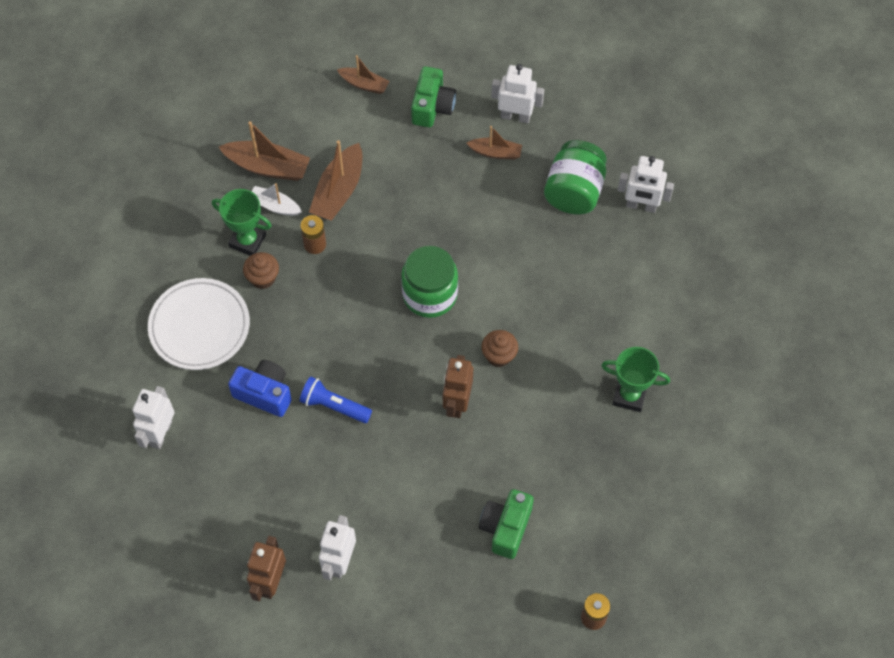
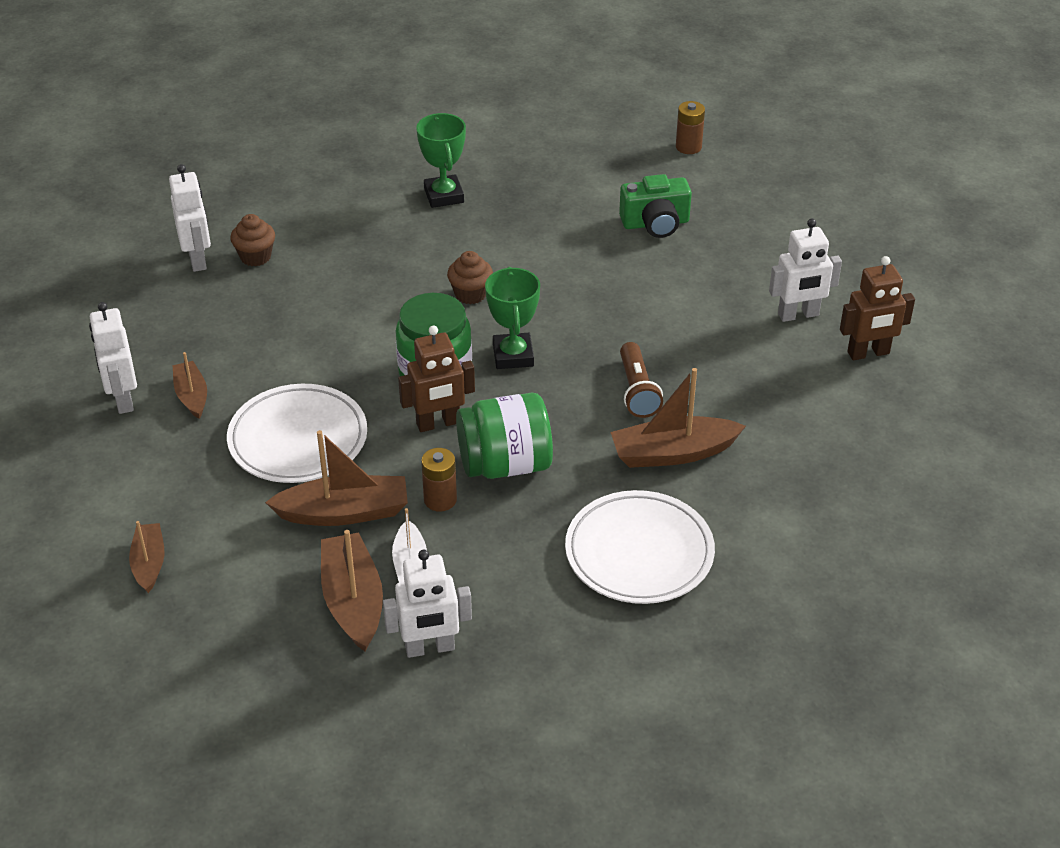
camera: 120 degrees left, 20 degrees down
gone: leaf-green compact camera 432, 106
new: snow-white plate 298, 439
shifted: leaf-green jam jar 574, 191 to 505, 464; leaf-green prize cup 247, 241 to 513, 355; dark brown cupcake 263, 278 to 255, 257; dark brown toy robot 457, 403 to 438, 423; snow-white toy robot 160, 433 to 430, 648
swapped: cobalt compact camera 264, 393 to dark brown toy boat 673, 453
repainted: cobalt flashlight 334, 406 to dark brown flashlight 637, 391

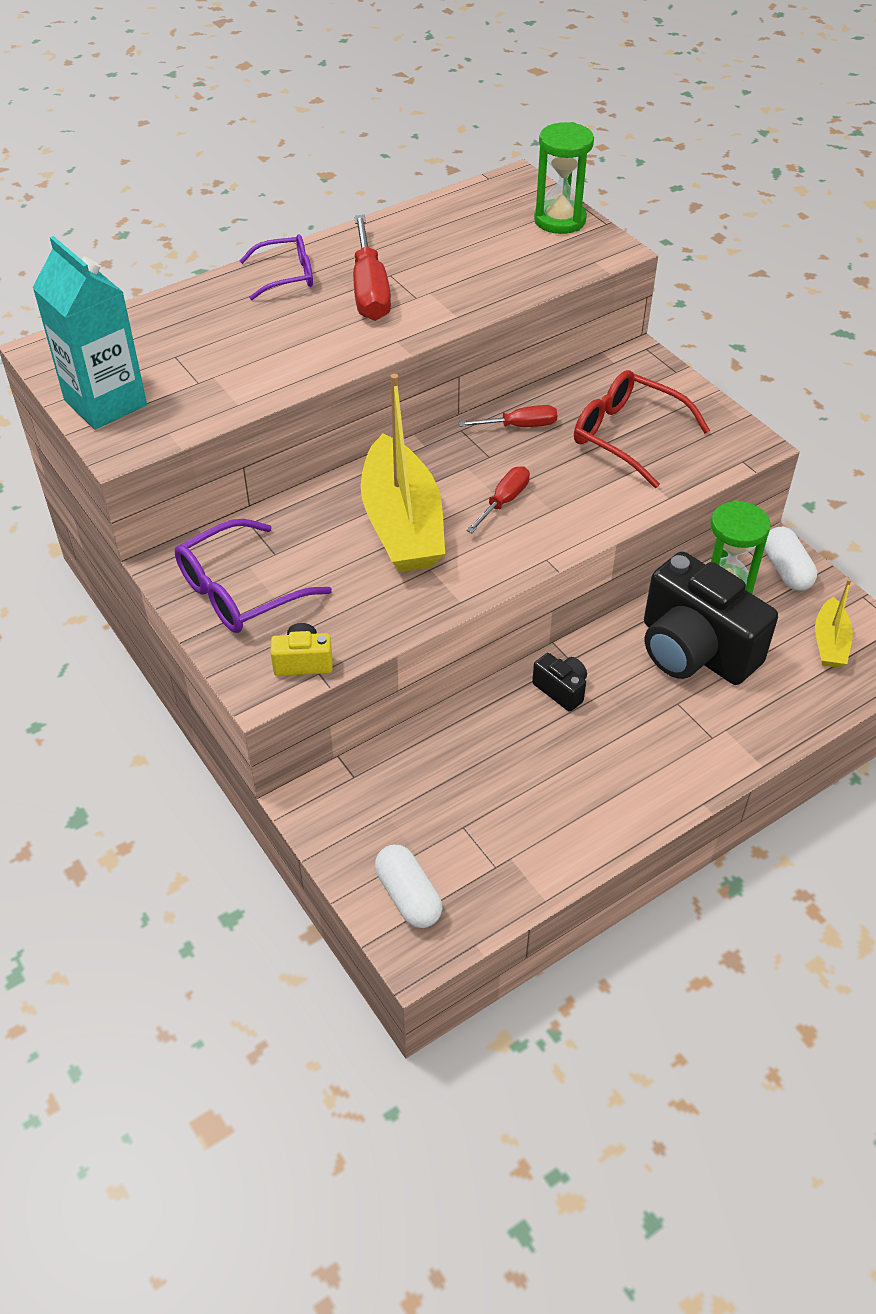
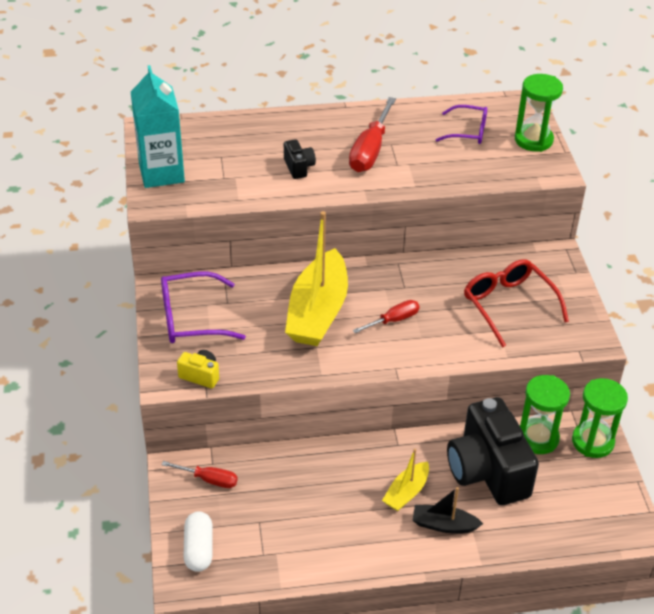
camera: 25 degrees right, 5 degrees down
new: jet-black toy boat 444, 525
shifted: royal purple spectacles 286, 276 to 468, 131; crimson screwdriver 519, 426 to 208, 479; yellow toy boat 830, 642 to 406, 492; jet-black compact camera 561, 690 to 299, 167
swapped: snow-white pill shape 786, 570 to leaf-green sandglass 592, 441

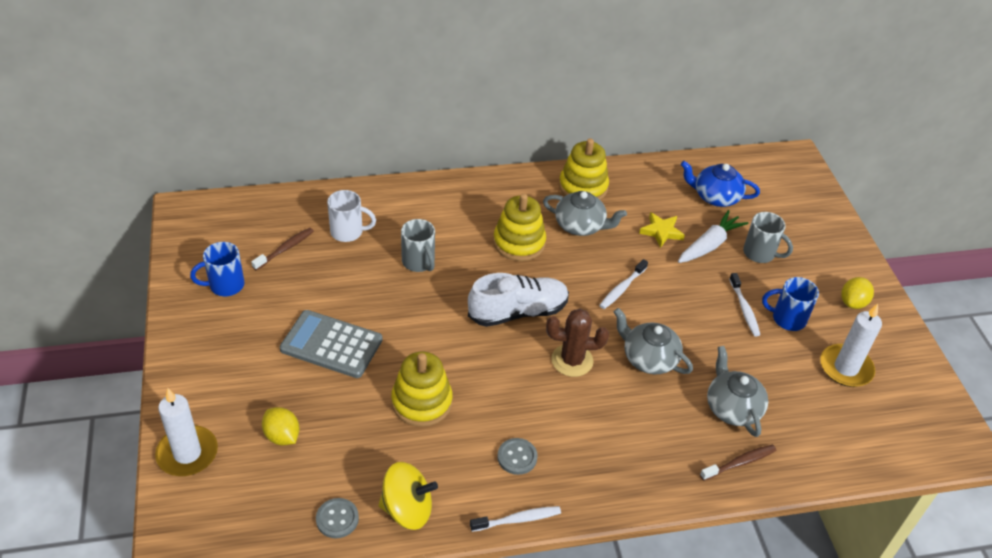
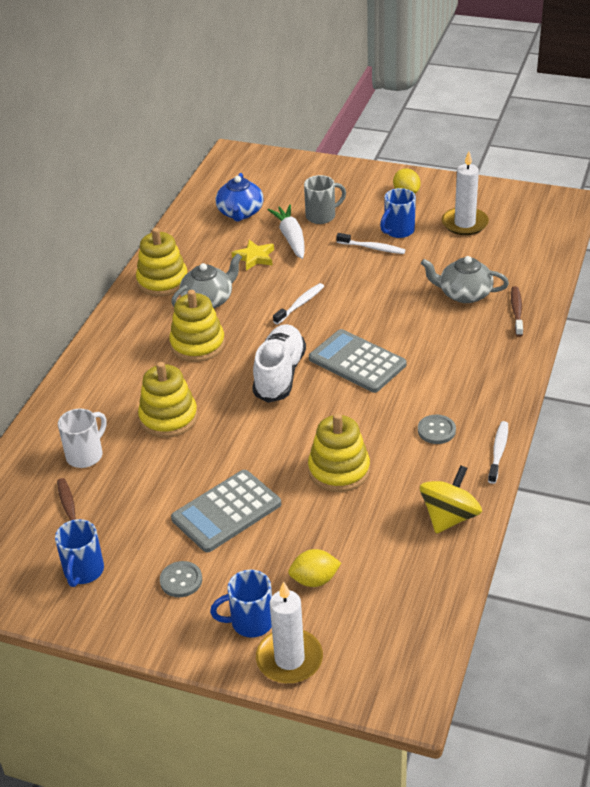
camera: 55 degrees left, 5 degrees down
gone: ash-grey tea pot 648, 358
new: cobalt tea mug 250, 622
shifted: ash-grey shirt button 337, 519 to 181, 580
swapped: ash-grey tea mug 419, 262 to yellow stacking rings 168, 418; dark brown prickly plant 572, 360 to ash-grey calculator 357, 362
rotated: cobalt tea pot 715, 197 = 240, 213 45 degrees counterclockwise; snow-white tooth brush 622, 288 = 300, 304 120 degrees counterclockwise

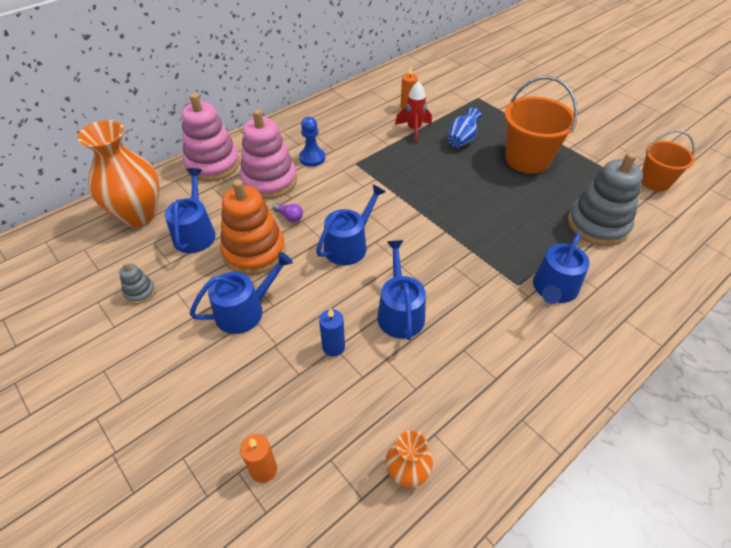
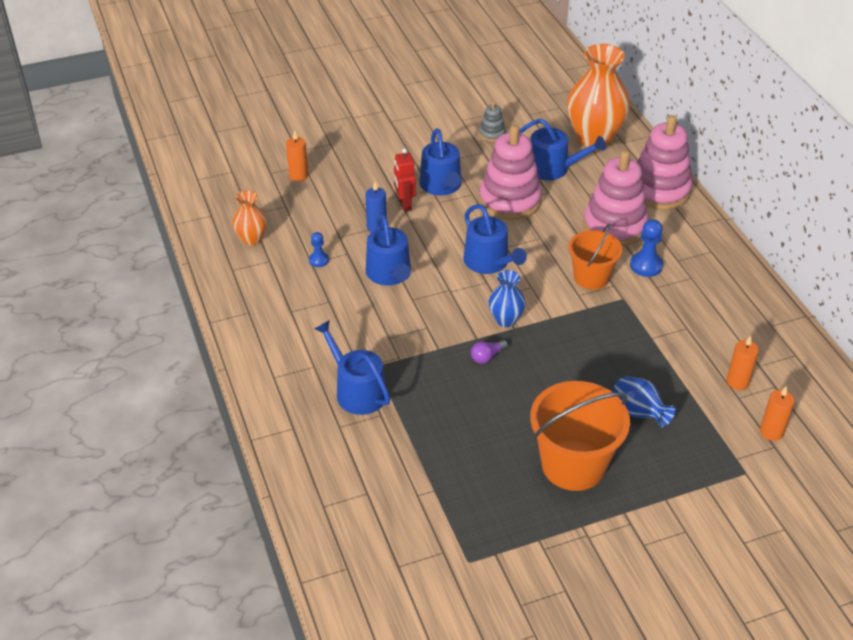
camera: 110 degrees right, 5 degrees down
gone: crimson toy rocket 414, 130; ash-grey stacking rings 597, 225
new: crimson toy robot 404, 204; cobalt game pawn 319, 260; cobalt flower vase 505, 320; bright orange pillar candle 771, 432
shifted: bright orange pail 655, 181 to 591, 277; royal purple light bulb 289, 217 to 487, 357
repainted: bright orange stacking rings 254, 252 to rose-pink stacking rings 510, 200
rotated: cobalt watering pot 399, 312 = 390, 274 60 degrees clockwise

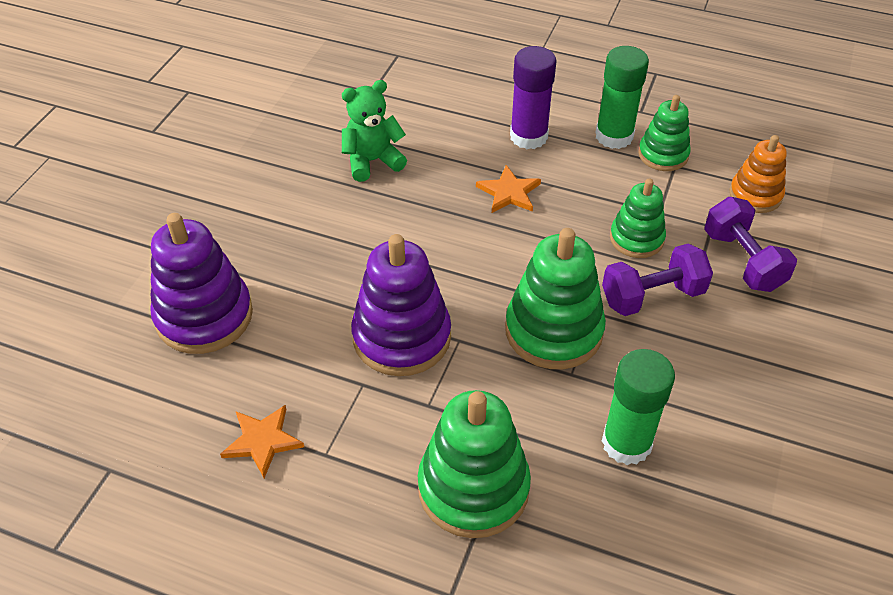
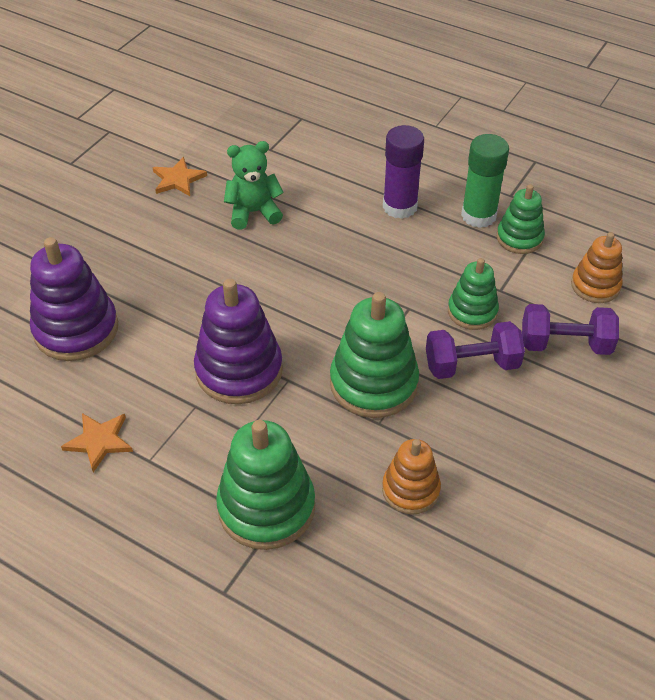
camera: 10 degrees right, 0 degrees up
shifted: bright orange five-pointed star 509, 192 to 178, 179
swapped: leaf-green glue 626, 443 to bright orange stacking rings 410, 490
rotated: royal purple free weight 743, 261 = 565, 344 75 degrees counterclockwise

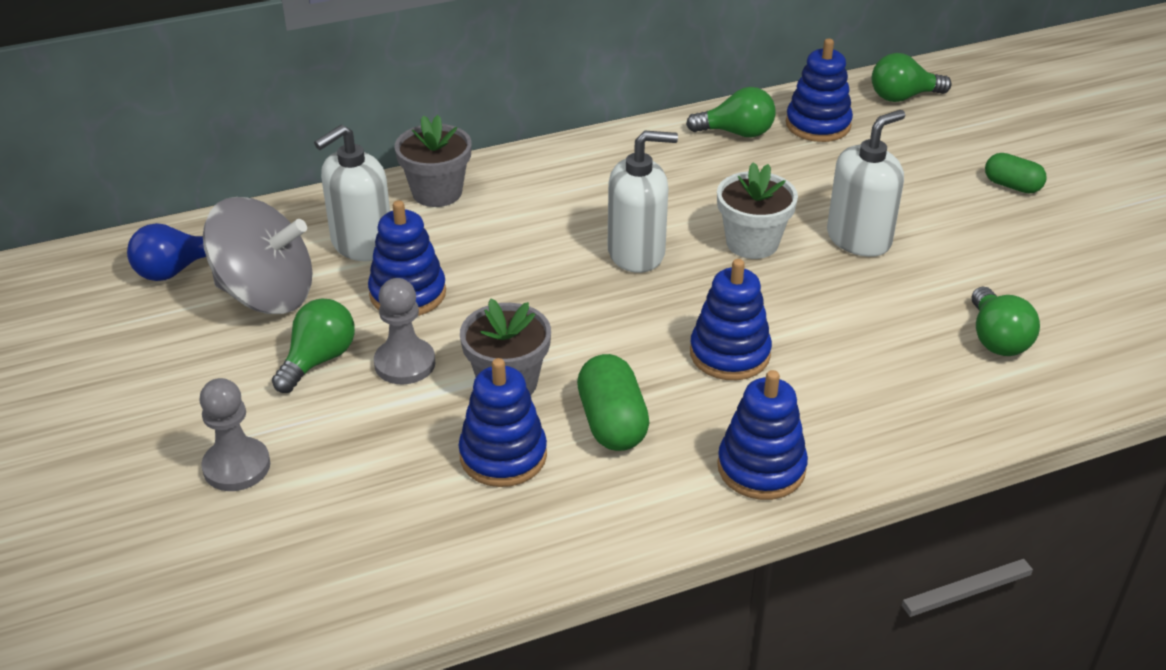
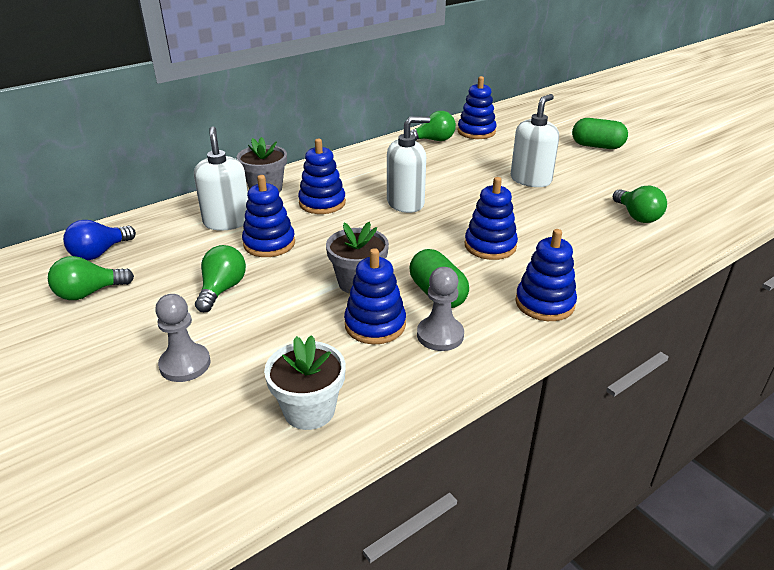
camera: 15 degrees left, 5 degrees down
gone: ash-grey spinning top 266, 295
new: cobalt stacking rings 322, 203
shifted: leaf-green light bulb 902, 97 to 89, 293; snow-white flower pot 752, 243 to 309, 410; ash-grey game pawn 405, 363 to 440, 335
rotated: snow-white pump bottle 362, 244 = 227, 221 135 degrees clockwise
scaled: leaf-green pill shape 1012, 186 = 597, 146 x1.52

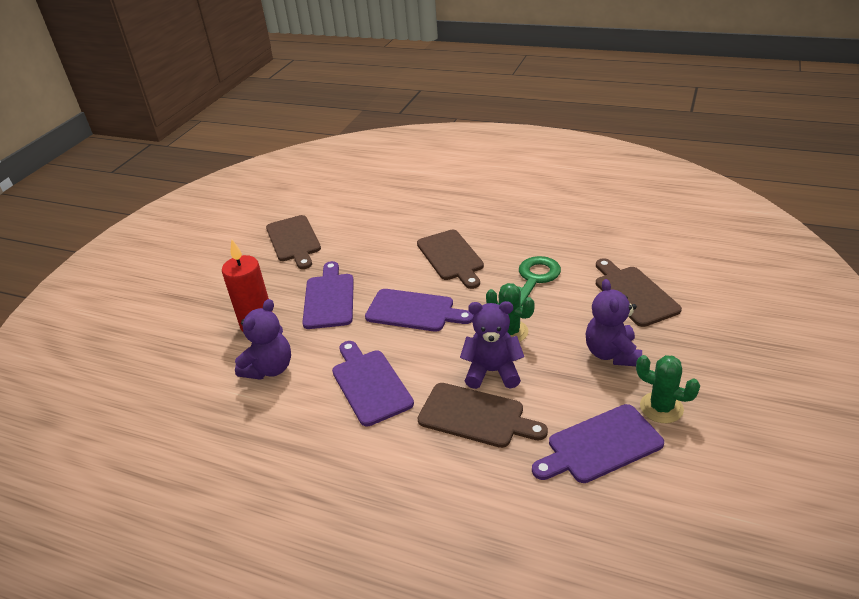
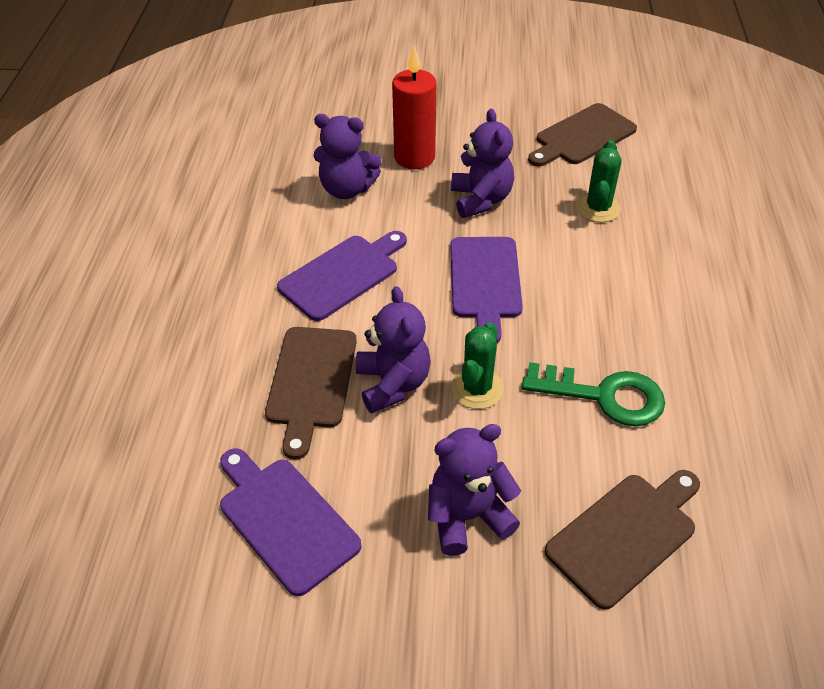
camera: 70 degrees right, 10 degrees up
gone: dark brown chopping board 451, 257
shifted: leaf-green prickly plant 661, 408 to 598, 208
swapped: royal purple chopping board 329, 298 to royal purple teddy bear 481, 200

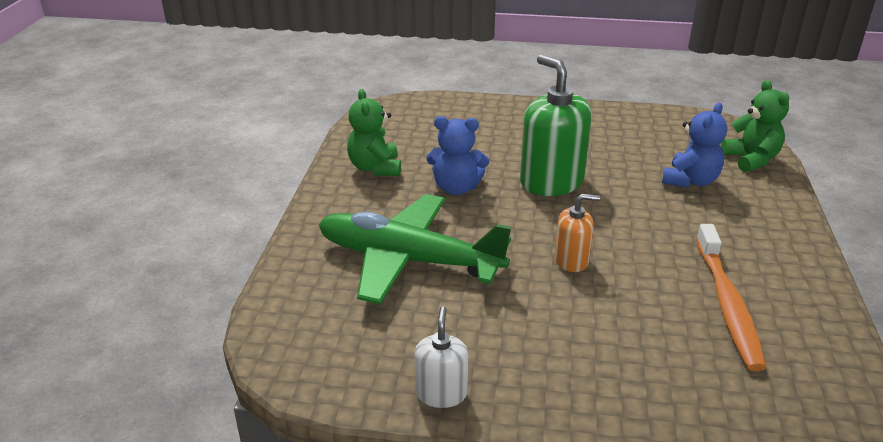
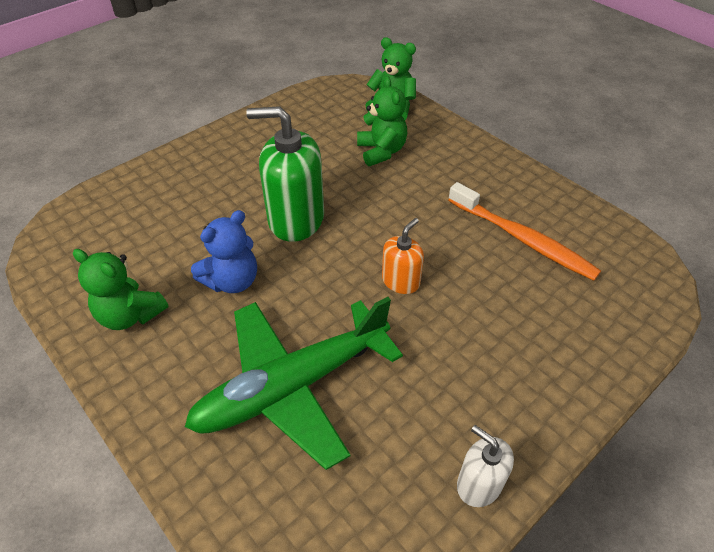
camera: 50 degrees left, 15 degrees up
repainted: cobalt teddy bear 690, 181 to leaf-green teddy bear 381, 151

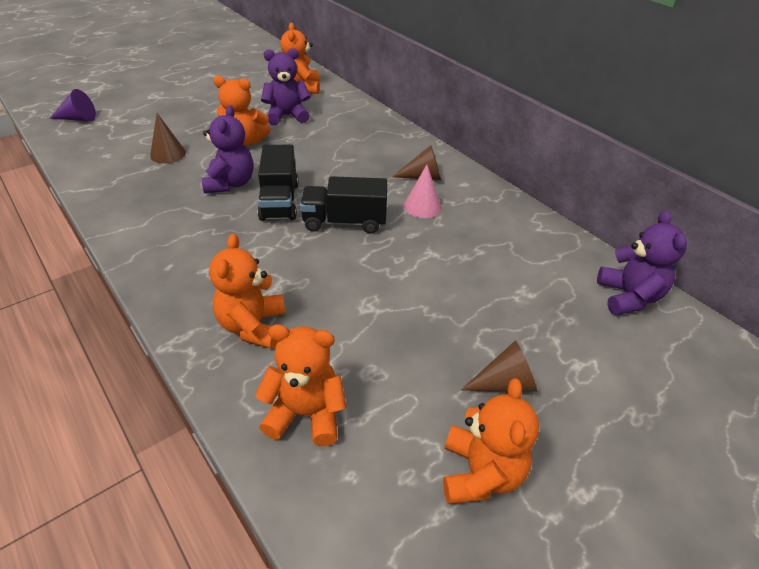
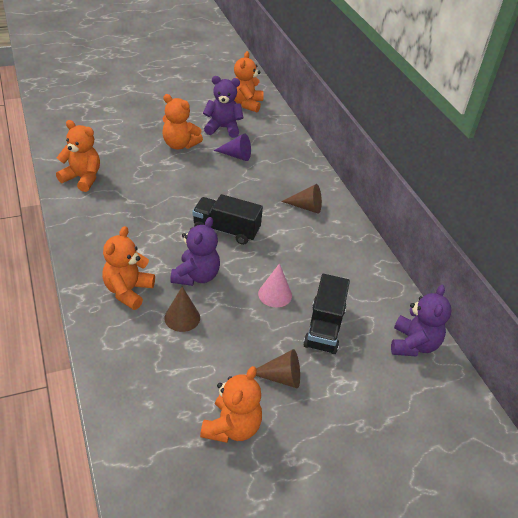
camera: 15 degrees right, 0 degrees up
shifted: royal purple solid cone 78, 119 to 236, 155; royal purple teddy bear 230, 183 to 196, 276; dark brown solid cone 168, 154 to 182, 317; jet-black toy truck 279, 201 to 324, 327; rose-pink solid cone 422, 206 to 275, 294; bright orange teddy bear 306, 414 to 82, 178

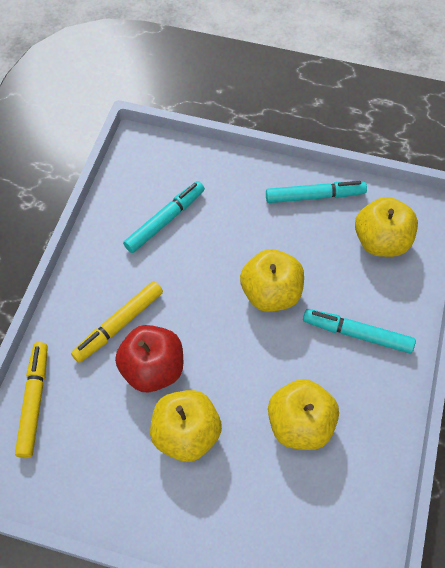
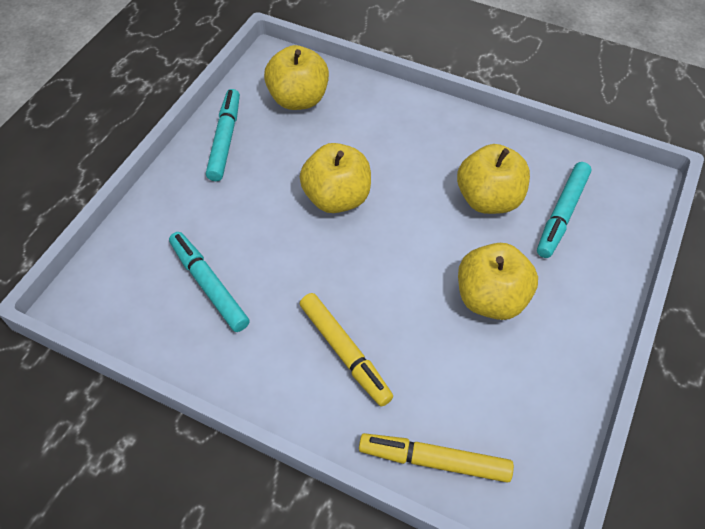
camera: 80 degrees left, 5 degrees down
gone: crimson apple fruit 153, 369
shifted: aqua marker pen 357, 334 to 562, 214

